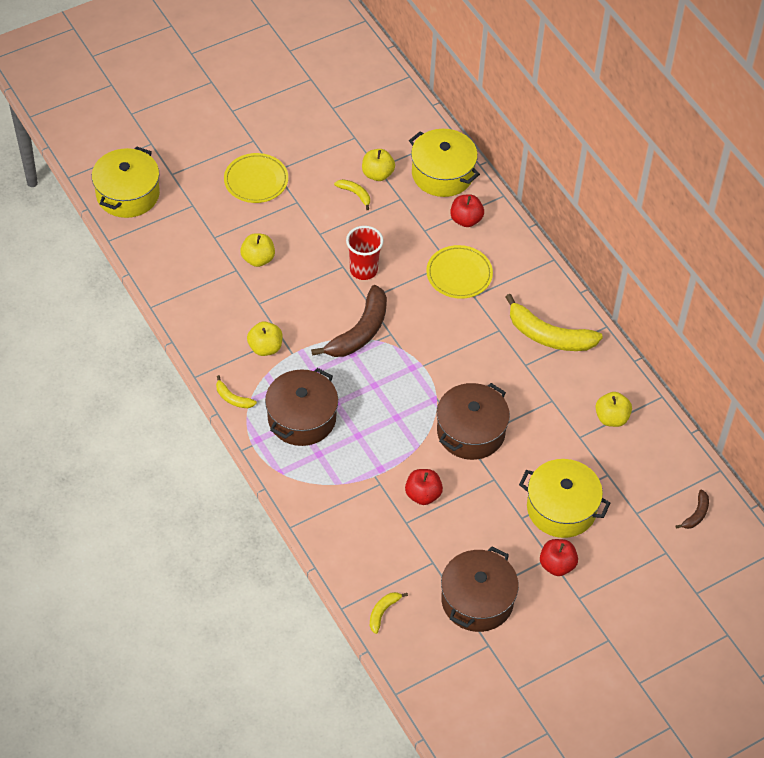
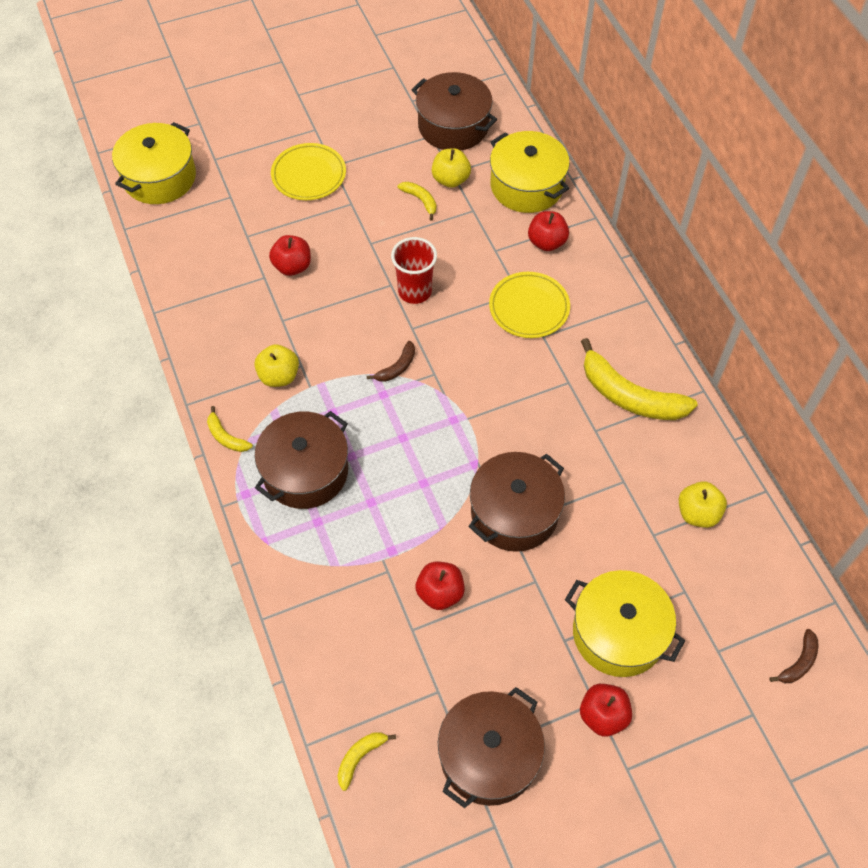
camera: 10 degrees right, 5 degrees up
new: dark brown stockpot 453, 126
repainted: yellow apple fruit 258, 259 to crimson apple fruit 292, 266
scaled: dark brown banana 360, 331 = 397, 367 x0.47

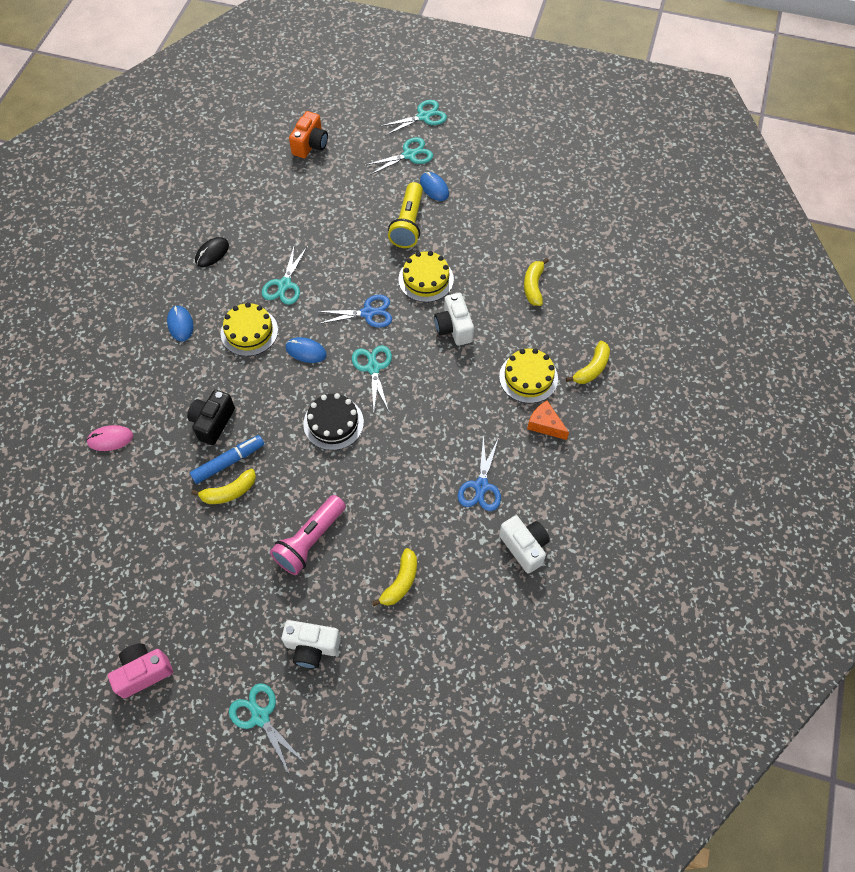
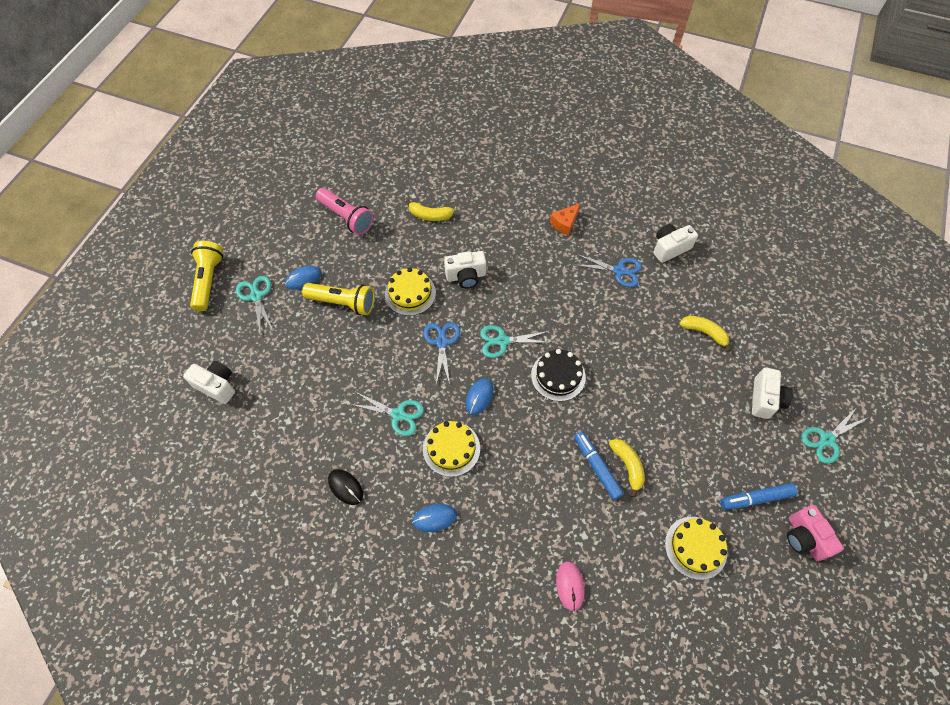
camera: 85 degrees left, 0 degrees up
gone: yellow banana 591, 368; jet-black compact camera 213, 422
new: cobalt marker pen 756, 498
shifted: yellow cake 528, 377 to 695, 547; rose-pink flashlight 310, 541 to 346, 217
swapped: aqua shears 423, 116 to yellow flashlight 208, 280
repainted: bright orange compact camera 310, 145 to snow-white compact camera 217, 386

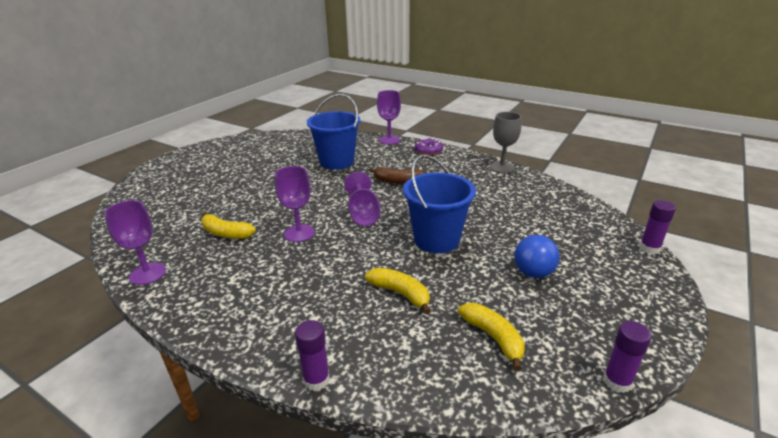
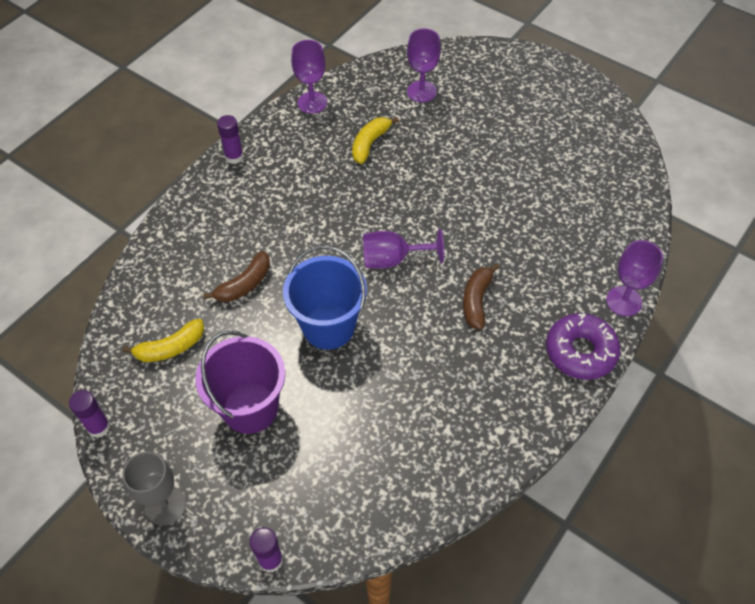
camera: 95 degrees right, 25 degrees up
gone: cobalt pail 337, 162
shifted: ash-grey wine glass 502, 167 to 165, 505; royal purple wine glass 299, 233 to 421, 91; royal purple glue 316, 380 to 234, 157
swapped: cobalt ball 533, 273 to royal purple pail 250, 408
repainted: yellow banana 400, 293 to dark brown banana 244, 284
scaled: royal purple donut 428, 151 = 580, 351 x1.56

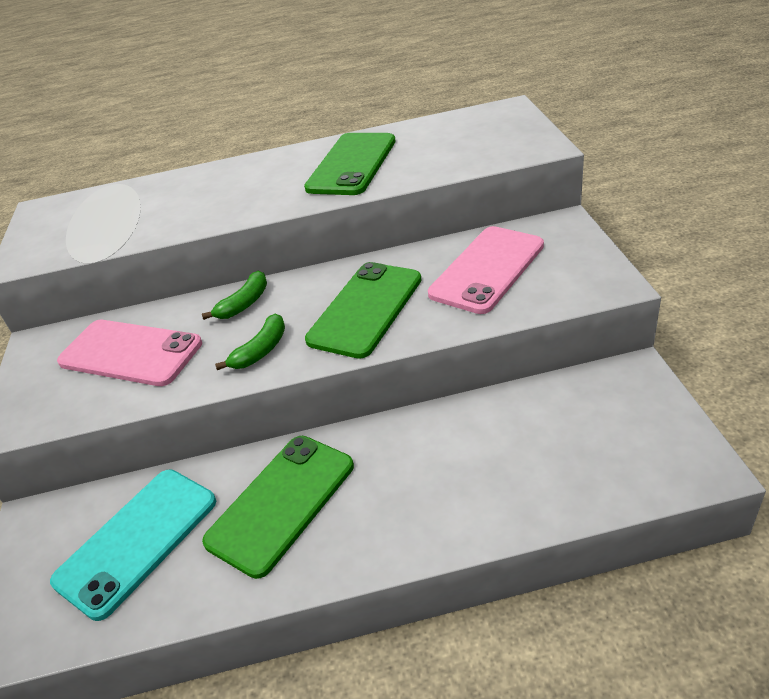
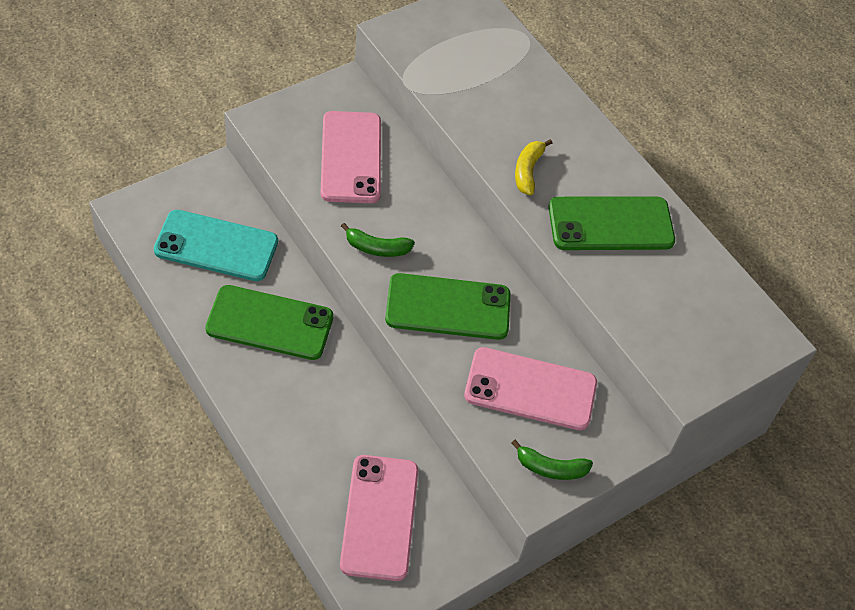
camera: 55 degrees right, 15 degrees up
new: yellow banana 528, 171; rose-pink smartphone 379, 517
shifted: leaf-green banana 244, 303 to 550, 468

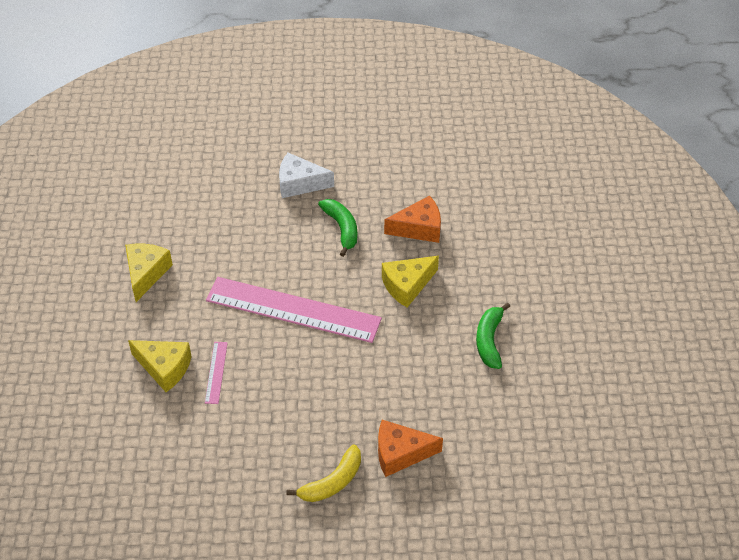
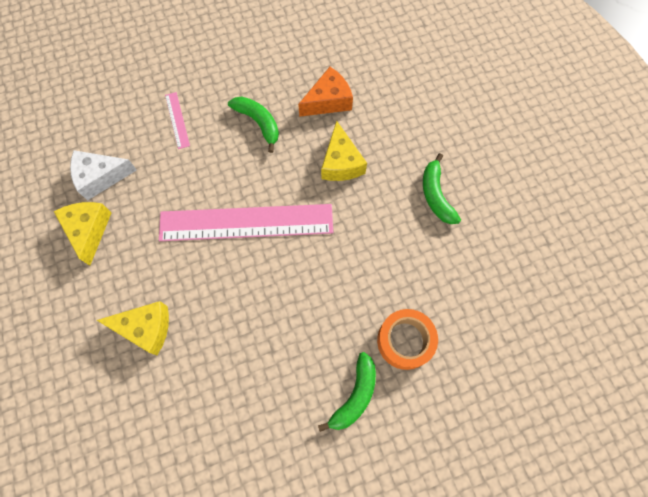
camera: 20 degrees left, 20 degrees up
shifted: snow-white piece of cheese 300, 183 to 101, 177; rose-pink ruler 216, 372 to 177, 120
swapped: bright orange piece of cheese 400, 453 to bright orange sticky tape 405, 341
repainted: yellow banana 332, 482 to leaf-green banana 355, 395
rotated: yellow piece of cheese 407, 285 = 341, 163 45 degrees counterclockwise

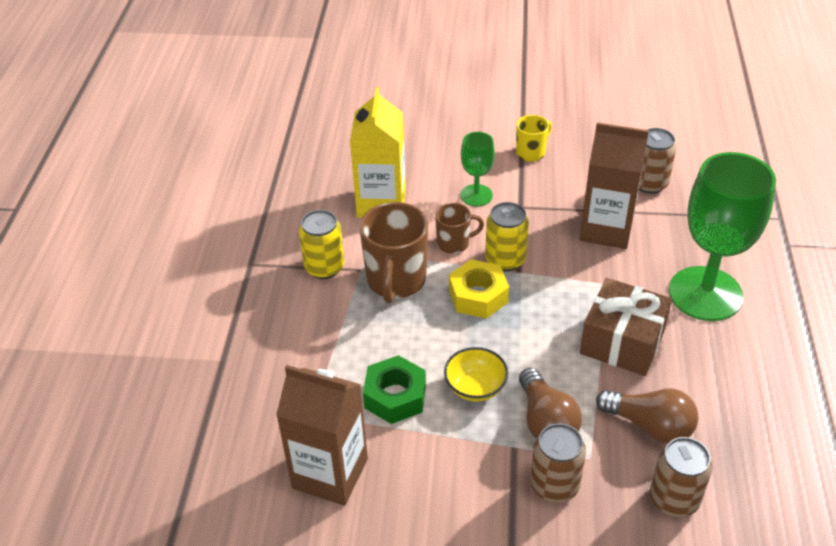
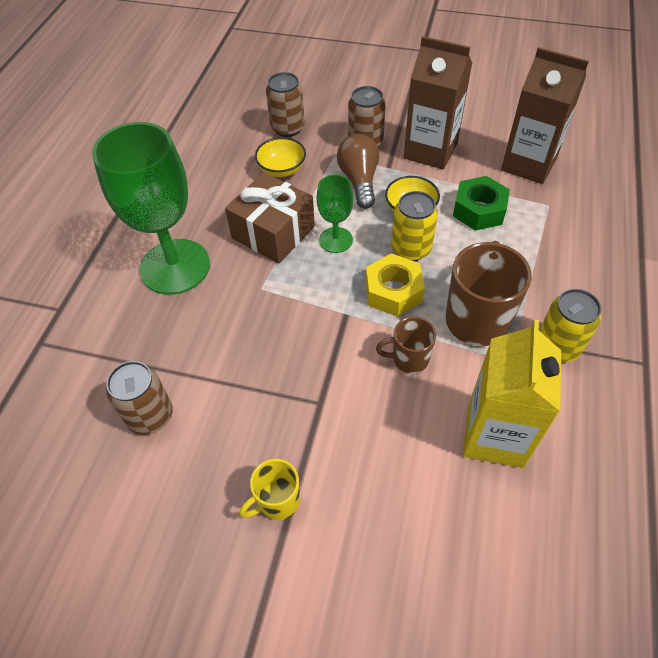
camera: 170 degrees left, 10 degrees up
shifted: dark brown carton 606, 229 to 430, 151; leaf-green wine glass 476, 195 to 336, 240; yellow tin 505, 260 to 411, 249
swapped: dark brown light bulb 650, 426 to yellow serving bowl 282, 169

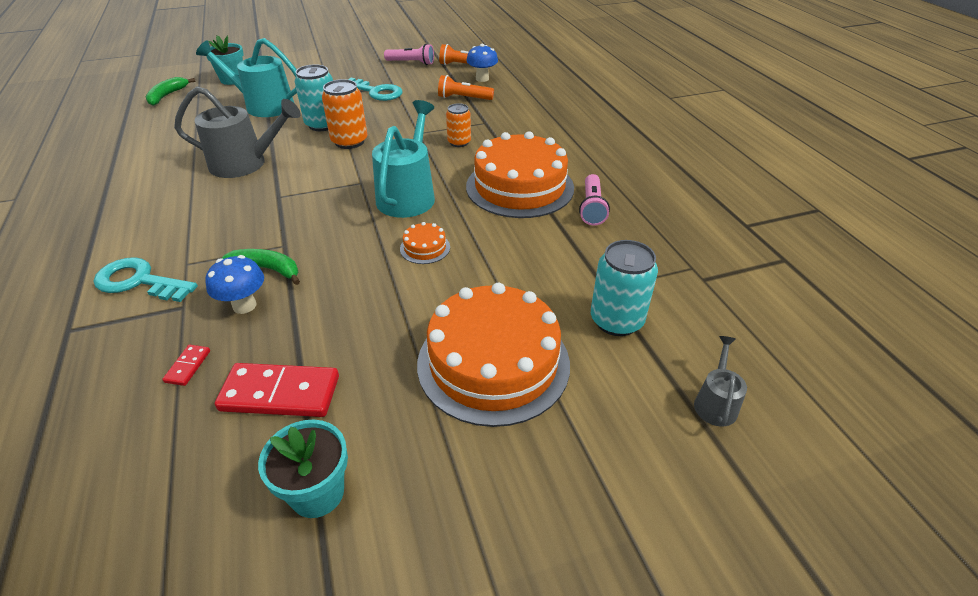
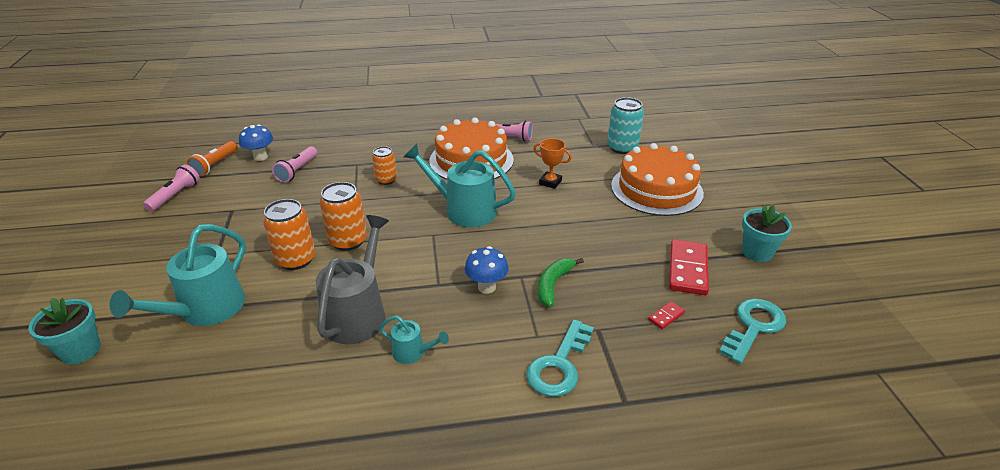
camera: 80 degrees left, 5 degrees down
gone: leaf-green banana 167, 96; bright orange cake 425, 248; ash-grey watering pot 715, 403
new: bright orange prize cup 550, 182; aqua watering pot 413, 352
shifted: aqua door key 376, 92 to 754, 327; cobalt fungus 244, 305 to 486, 287
repainted: aqua tin 322, 125 to bright orange tin 296, 259; bright orange flashlight 463, 98 to rose-pink flashlight 297, 171
rotated: crimson domino 188, 366 = 666, 316 60 degrees counterclockwise

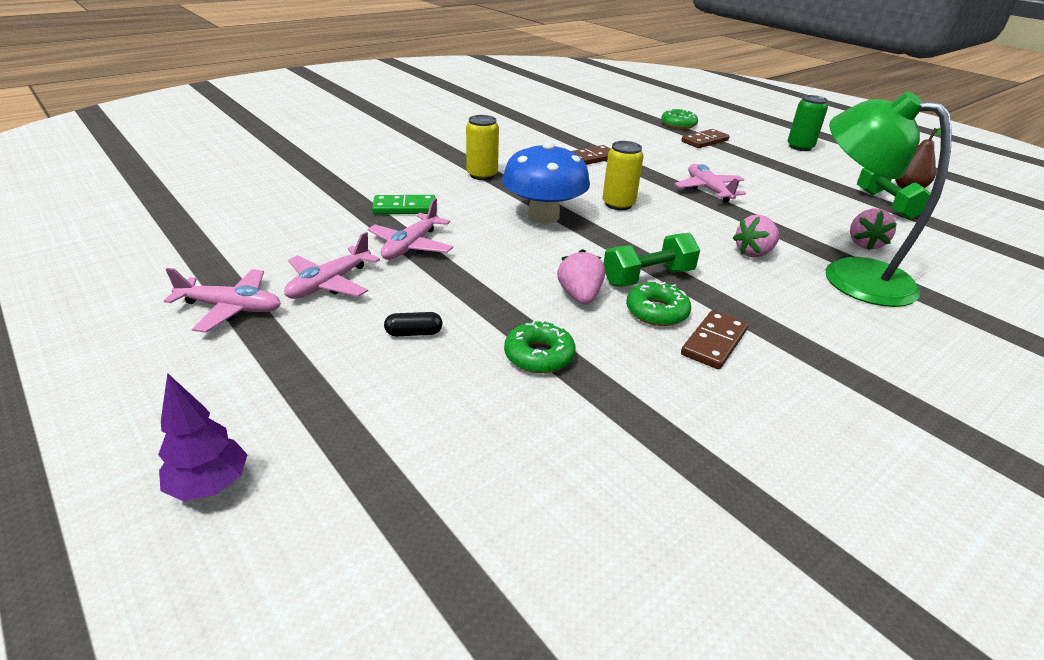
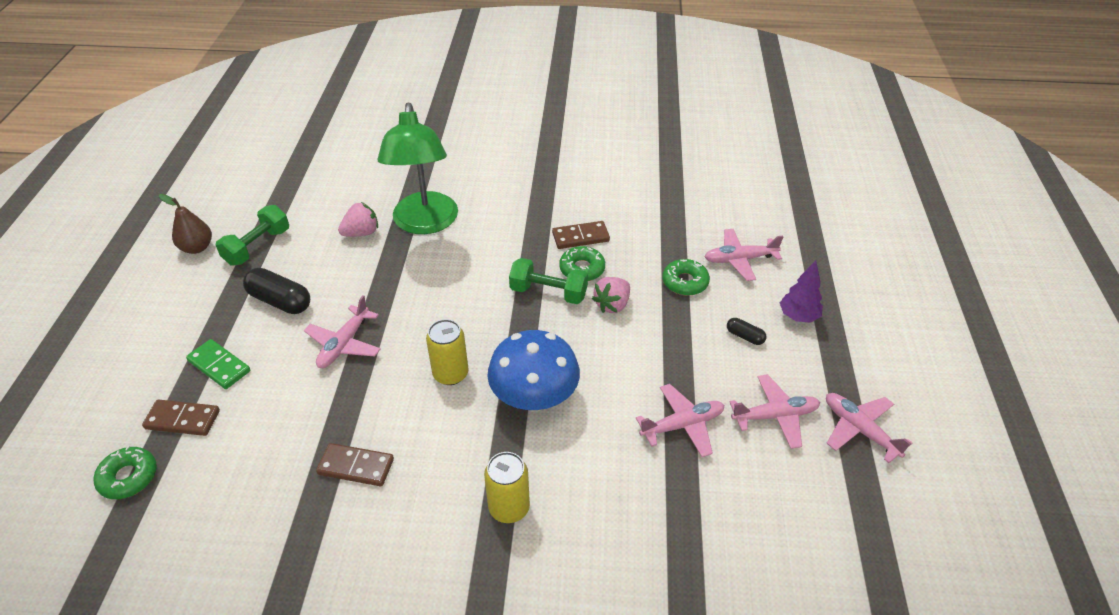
camera: 135 degrees left, 10 degrees up
gone: leaf-green tin 800, 147; rose-pink berry 754, 253
new: rose-pink toy plane 739, 259; jet-black pill shape 280, 301
shifted: leaf-green domino 404, 208 to 219, 366; royal purple fir tree 210, 485 to 798, 317

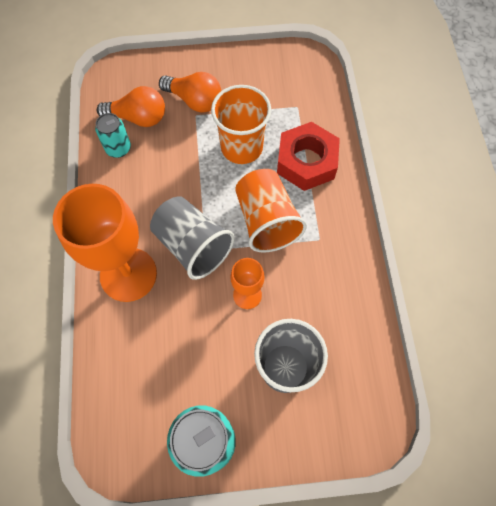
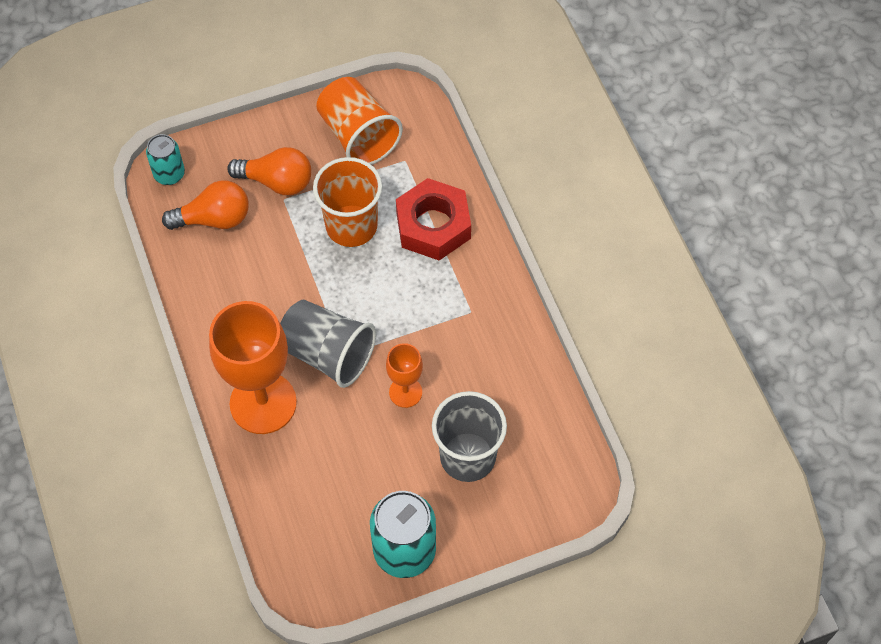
camera: 15 degrees left, 5 degrees down
shifted: aqua tin 118, 148 to 169, 174; bright orange cup 266, 221 to 358, 135

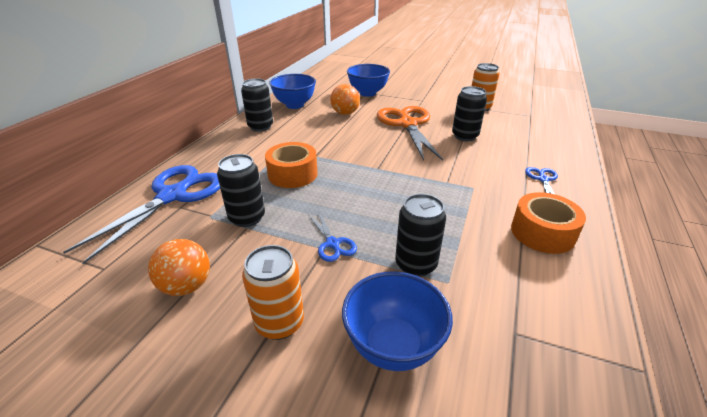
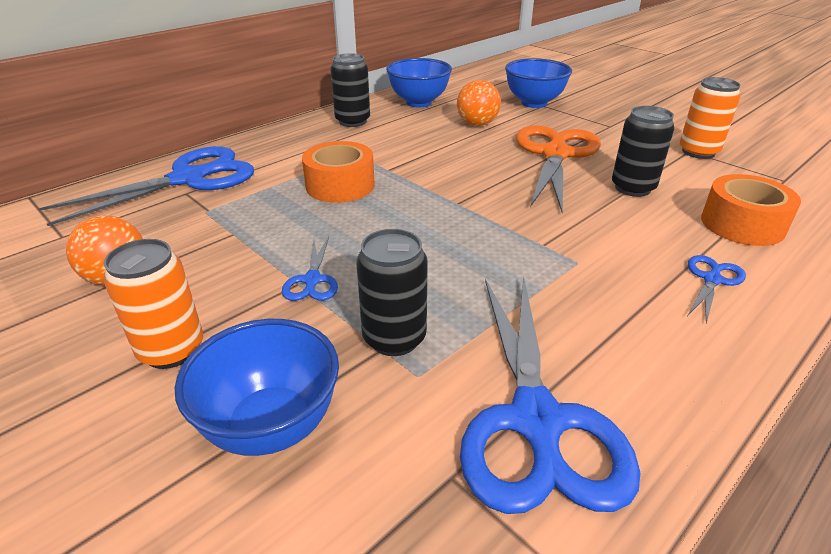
camera: 25 degrees right, 0 degrees up
gone: jet-black tin 247, 218
new: cobalt shears 536, 420
shifted: bright orange sticky tape 542, 233 to 742, 224

